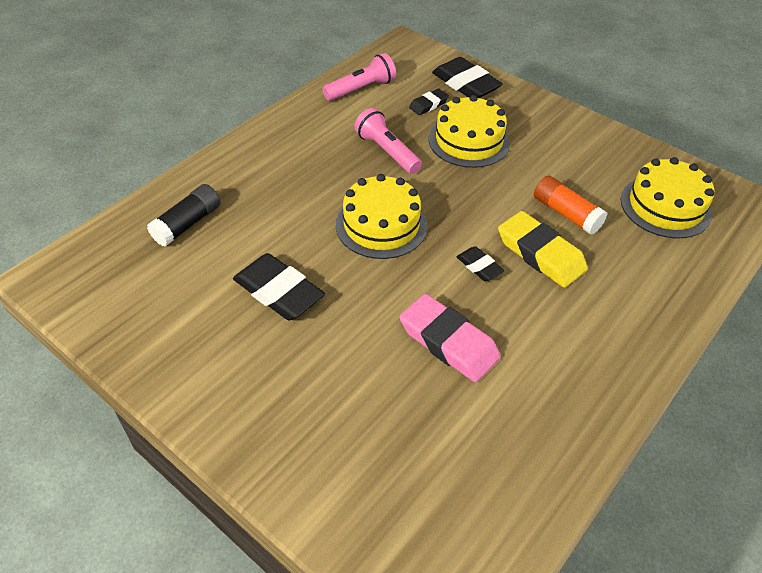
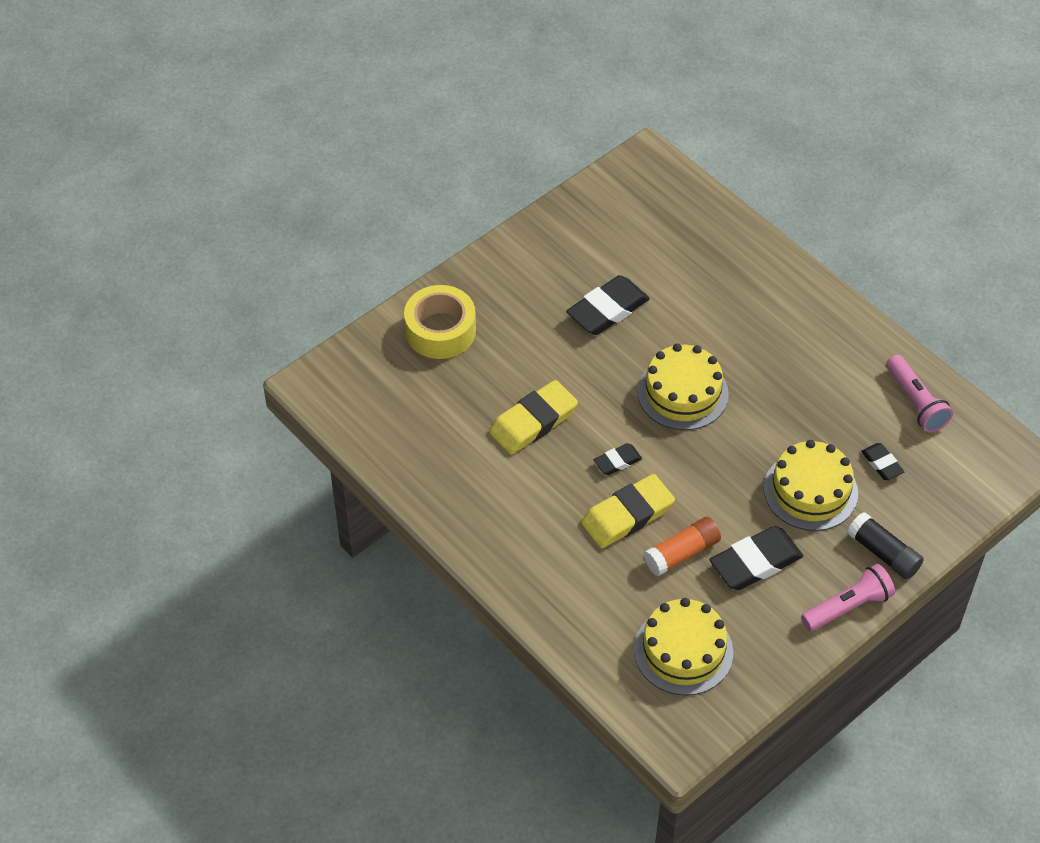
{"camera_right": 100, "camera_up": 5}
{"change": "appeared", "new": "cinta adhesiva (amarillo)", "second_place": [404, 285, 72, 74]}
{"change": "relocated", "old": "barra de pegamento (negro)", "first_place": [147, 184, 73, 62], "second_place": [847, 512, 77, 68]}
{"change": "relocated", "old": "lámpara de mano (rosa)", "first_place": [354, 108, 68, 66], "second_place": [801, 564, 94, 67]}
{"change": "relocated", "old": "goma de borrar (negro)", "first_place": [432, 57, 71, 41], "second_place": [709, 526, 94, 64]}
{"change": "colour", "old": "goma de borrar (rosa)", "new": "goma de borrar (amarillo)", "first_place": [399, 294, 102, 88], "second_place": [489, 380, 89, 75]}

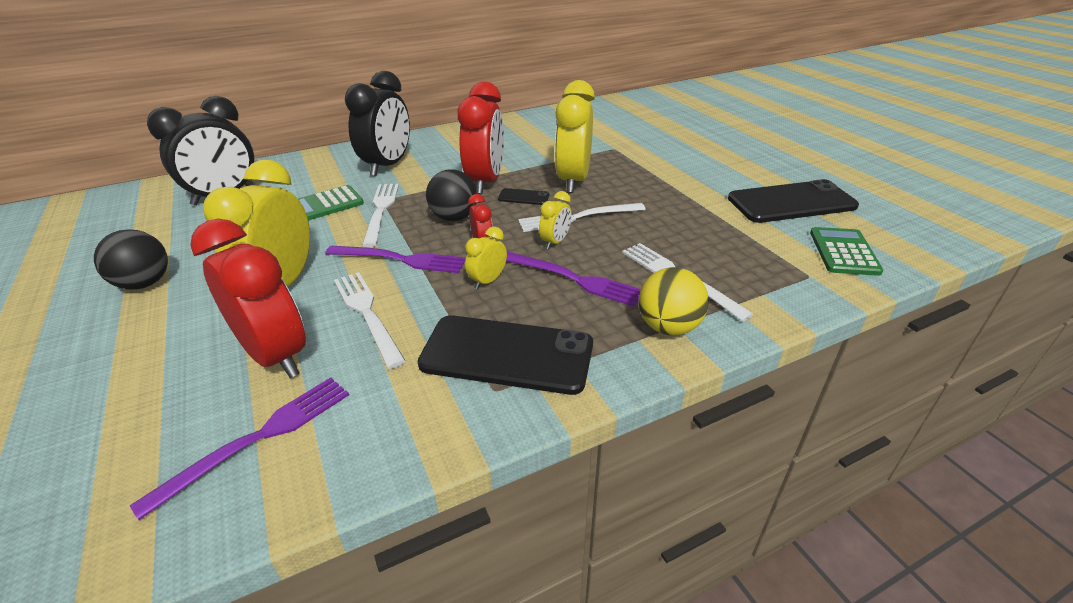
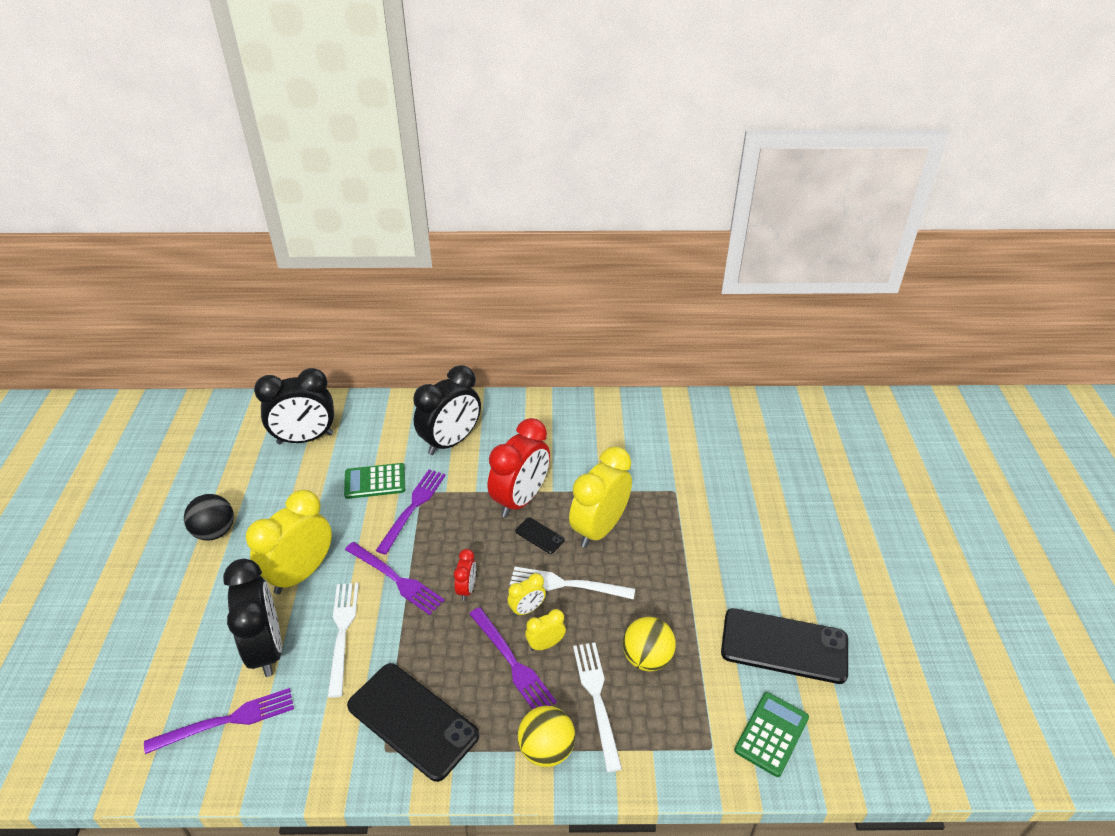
{"camera_right": 25, "camera_up": 5}
{"change": "missing", "old": "pelota (negro)", "first_place": [426, 169, 51, 52]}
{"change": "appeared", "new": "pelota (amarillo)", "second_place": [623, 617, 53, 55]}
{"change": "relocated", "old": "despertador (amarillo)", "first_place": [465, 226, 42, 63], "second_place": [525, 609, 41, 42]}
{"change": "colour", "old": "despertador (rojo)", "new": "despertador (negro)", "first_place": [190, 219, 116, 159], "second_place": [223, 559, 59, 118]}
{"change": "colour", "old": "tenedor (blanco)", "new": "tenedor (morado)", "first_place": [362, 184, 37, 63], "second_place": [376, 469, 70, 86]}

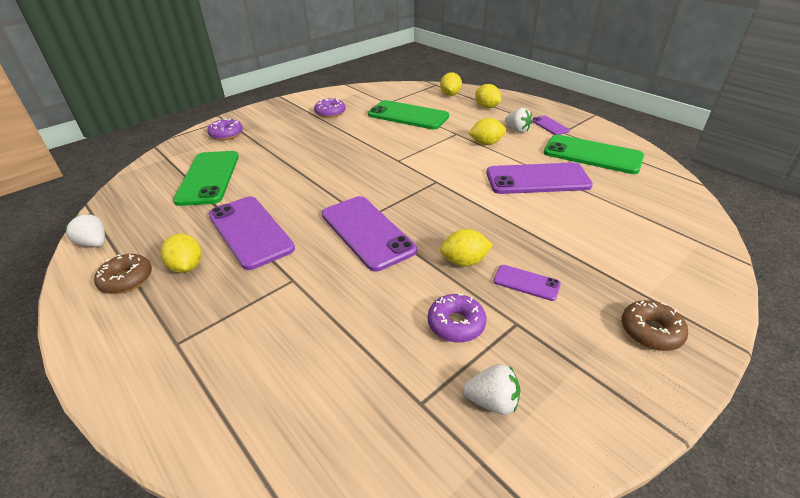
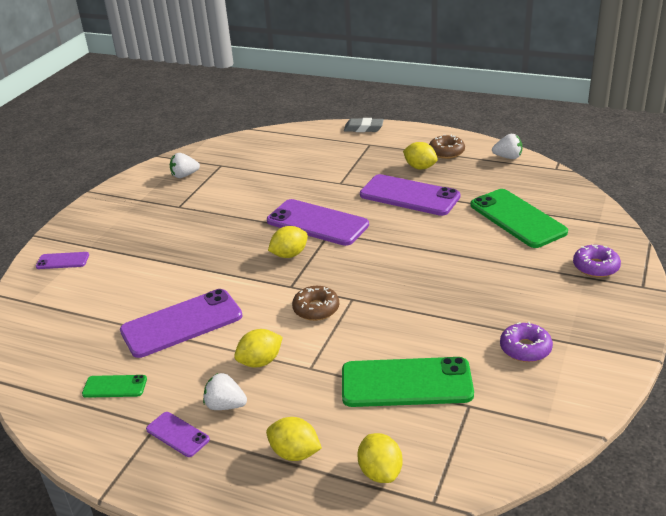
{"camera_right": 155, "camera_up": -5}
{"change": "missing", "old": "rosquilla (morado)", "first_place": [428, 294, 58, 49]}
{"change": "appeared", "new": "goma de borrar (gris)", "second_place": [344, 118, 40, 14]}
{"change": "relocated", "old": "limón (amarillo)", "first_place": [440, 229, 53, 37], "second_place": [268, 226, 40, 32]}
{"change": "relocated", "old": "móvil (morado)", "first_place": [494, 265, 67, 36], "second_place": [36, 252, 53, 17]}
{"change": "relocated", "old": "rosquilla (marrón)", "first_place": [622, 300, 66, 51], "second_place": [292, 286, 47, 35]}
{"change": "size", "old": "móvil (verde)", "first_place": [544, 135, 100, 39], "second_place": [82, 375, 65, 23], "factor": 0.48}

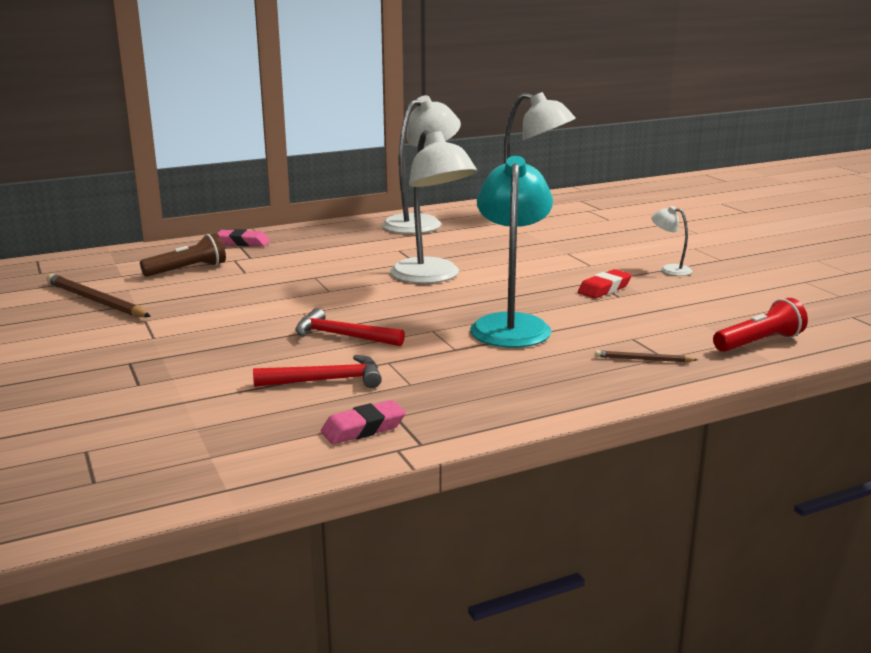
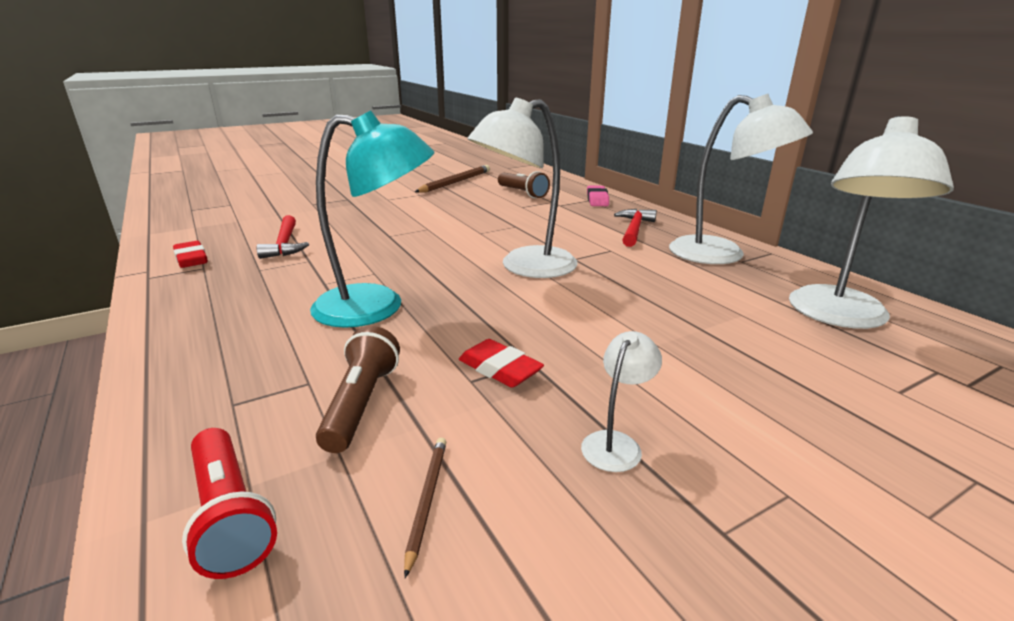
{"camera_right": 85, "camera_up": 5}
{"change": "appeared", "new": "lámpara de mano (marrón)", "second_place": [316, 326, 84, 127]}
{"change": "relocated", "old": "martillo (rojo)", "first_place": [295, 308, 110, 38], "second_place": [614, 209, 43, 38]}
{"change": "relocated", "old": "lápiz (marrón)", "first_place": [595, 350, 103, 12], "second_place": [404, 438, 43, 140]}
{"change": "colour", "old": "goma de borrar (rosa)", "new": "goma de borrar (rojo)", "first_place": [321, 400, 85, 44], "second_place": [173, 241, 35, 27]}

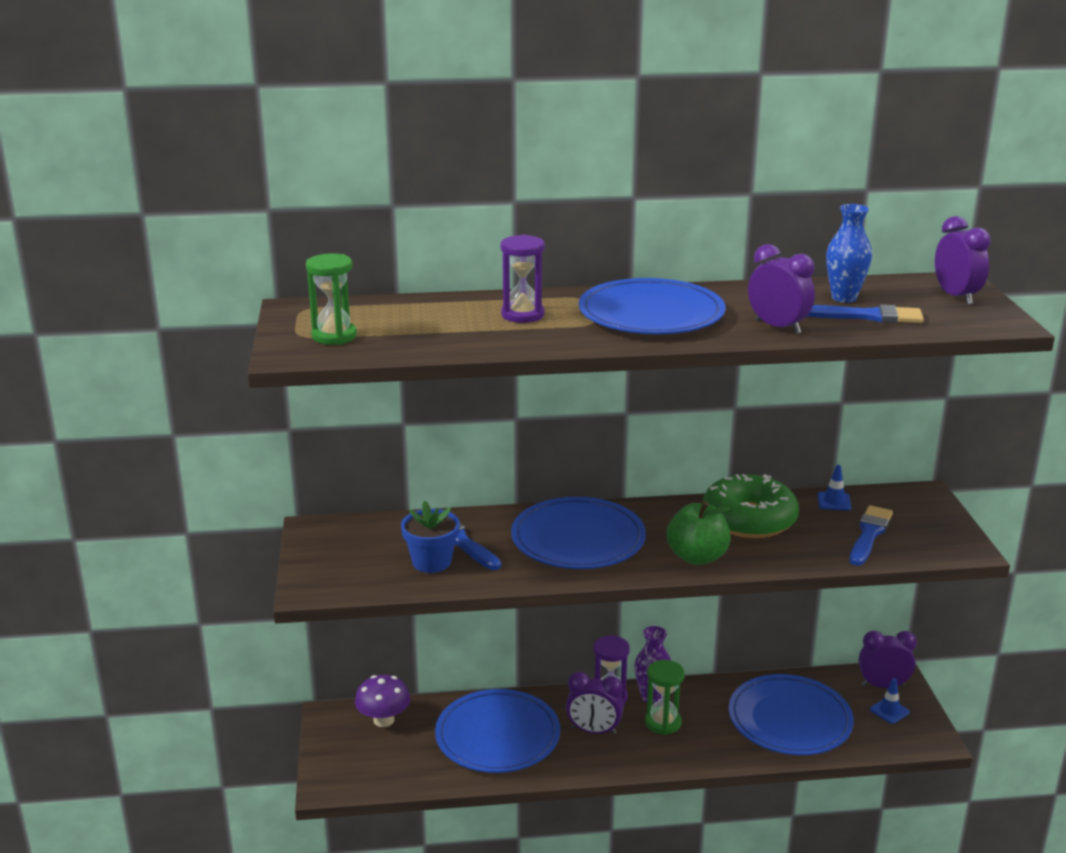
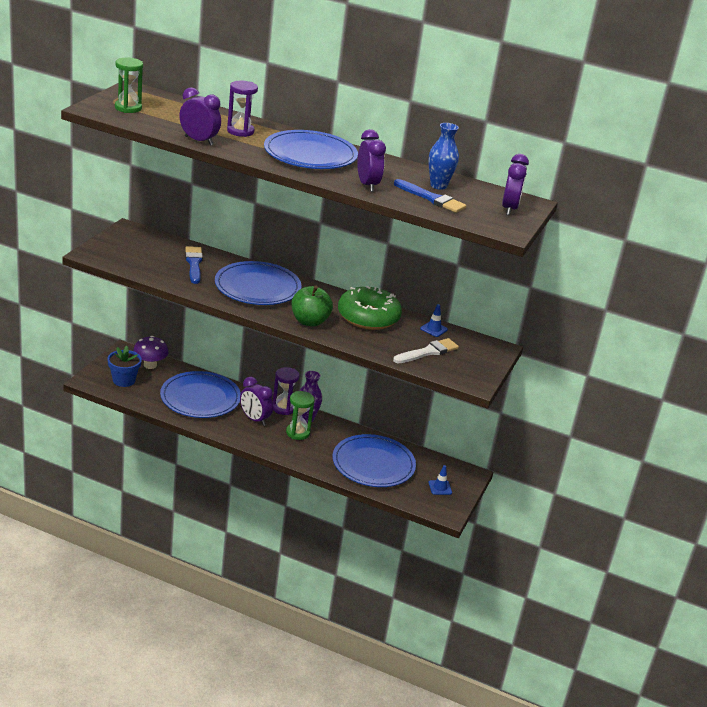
{"camera_right": 25, "camera_up": 5}
{"change": "relocated", "old": "maceta (azul)", "first_place": [401, 500, 59, 73], "second_place": [107, 346, 35, 41]}
{"change": "relocated", "old": "despertador (morado)", "first_place": [858, 631, 59, 57], "second_place": [179, 87, 42, 59]}
{"change": "colour", "old": "pincel (azul)", "new": "pincel (blanco)", "first_place": [850, 505, 43, 61], "second_place": [393, 338, 66, 25]}

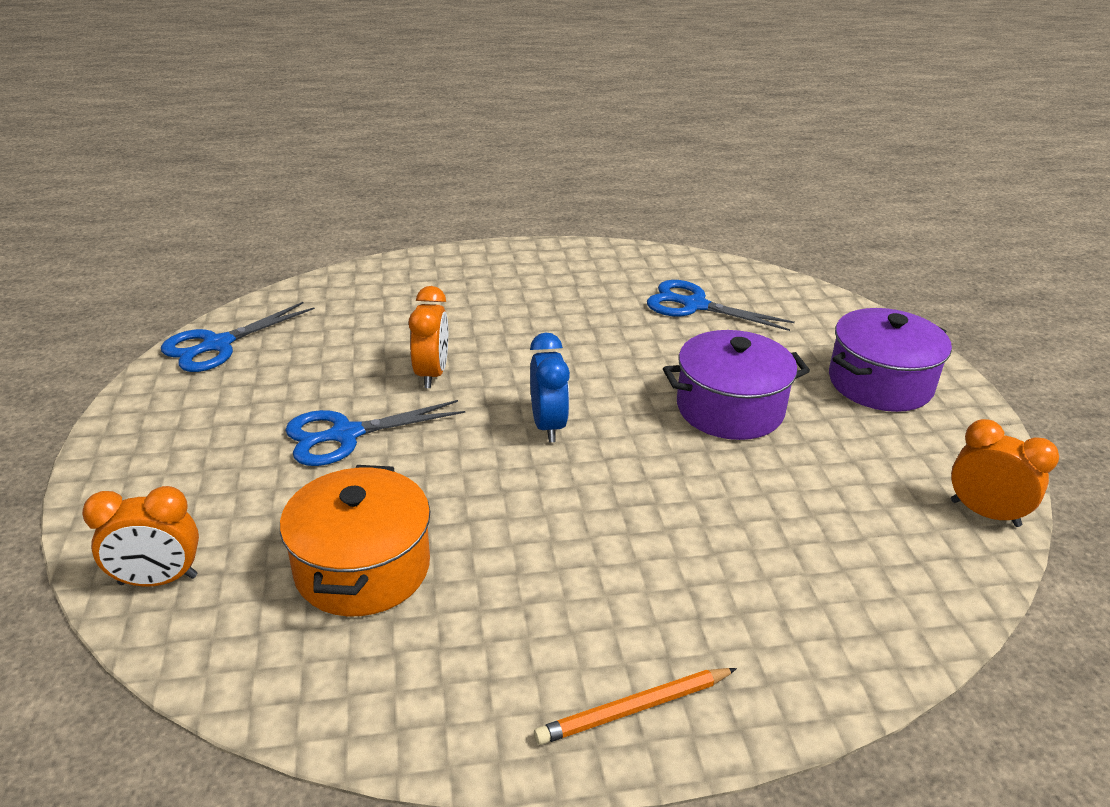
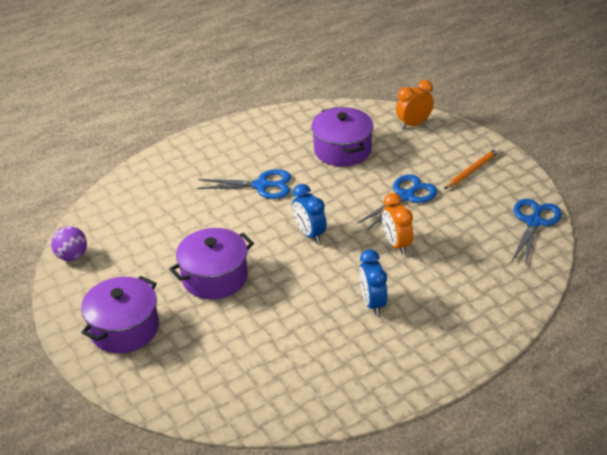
{"camera_right": 160, "camera_up": 5}
{"change": "appeared", "new": "despertador (azul)", "second_place": [359, 249, 28, 66]}
{"change": "relocated", "old": "lápiz (naranja)", "first_place": [534, 668, 203, 77], "second_place": [444, 148, 56, 41]}
{"change": "relocated", "old": "tijeras (azul)", "first_place": [647, 280, 148, 51], "second_place": [197, 169, 94, 30]}
{"change": "exchanged", "old": "despertador (naranja)", "new": "pelota (morado)", "first_place": [951, 419, 108, 108], "second_place": [51, 226, 36, 35]}
{"change": "colour", "old": "olla (naranja)", "new": "olla (morado)", "first_place": [280, 465, 150, 152], "second_place": [311, 107, 63, 60]}

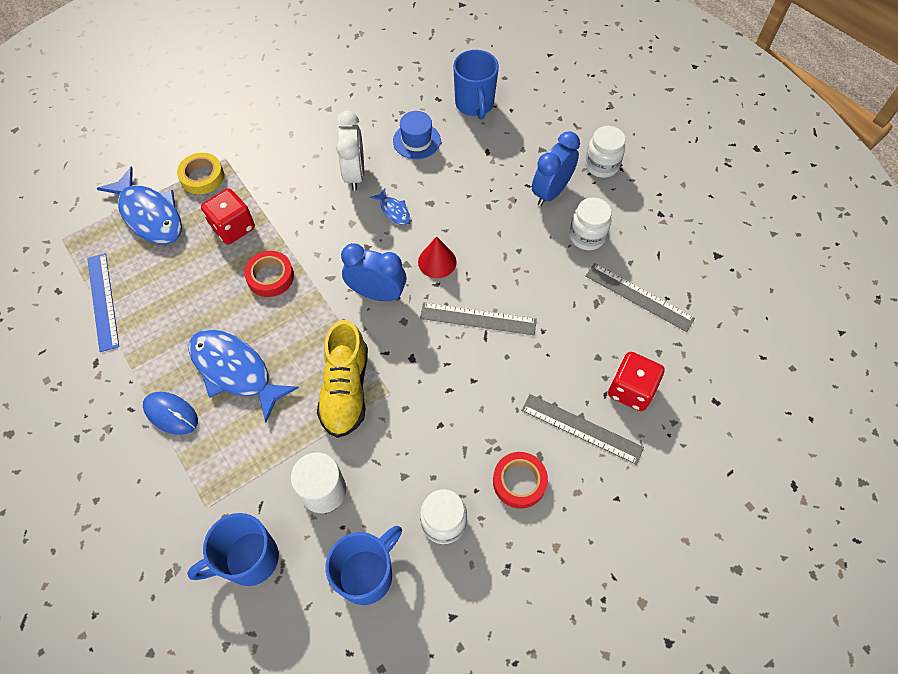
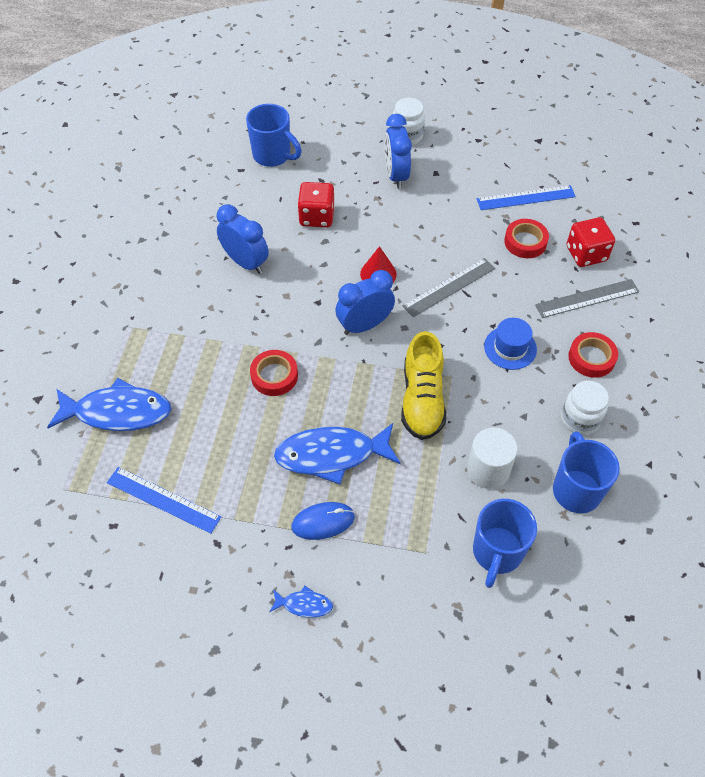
{"camera_right": -45, "camera_up": -5}
{"change": "missing", "old": "cinta adhesiva (amarillo)", "first_place": [177, 153, 47, 41]}
{"change": "missing", "old": "tarro (blanco)", "first_place": [569, 197, 43, 53]}
{"change": "appeared", "new": "cinta adhesiva (rojo)", "second_place": [504, 219, 45, 39]}
{"change": "relocated", "old": "dado (rojo)", "first_place": [201, 188, 54, 56], "second_place": [298, 182, 37, 45]}
{"change": "relocated", "old": "pez (azul)", "first_place": [370, 188, 40, 37], "second_place": [270, 586, 63, 32]}
{"change": "relocated", "old": "sombrero (azul)", "first_place": [393, 111, 48, 48], "second_place": [484, 318, 53, 52]}
{"change": "colour", "old": "despertador (blanco)", "new": "despertador (azul)", "first_place": [336, 111, 28, 80], "second_place": [217, 204, 52, 70]}
{"change": "colour", "old": "regla (gris)", "new": "regla (azul)", "first_place": [585, 263, 110, 69], "second_place": [477, 185, 99, 25]}
{"change": "spun", "old": "zapato (amarillo)", "first_place": [317, 320, 51, 118], "second_place": [401, 331, 45, 109], "degrees": 45}

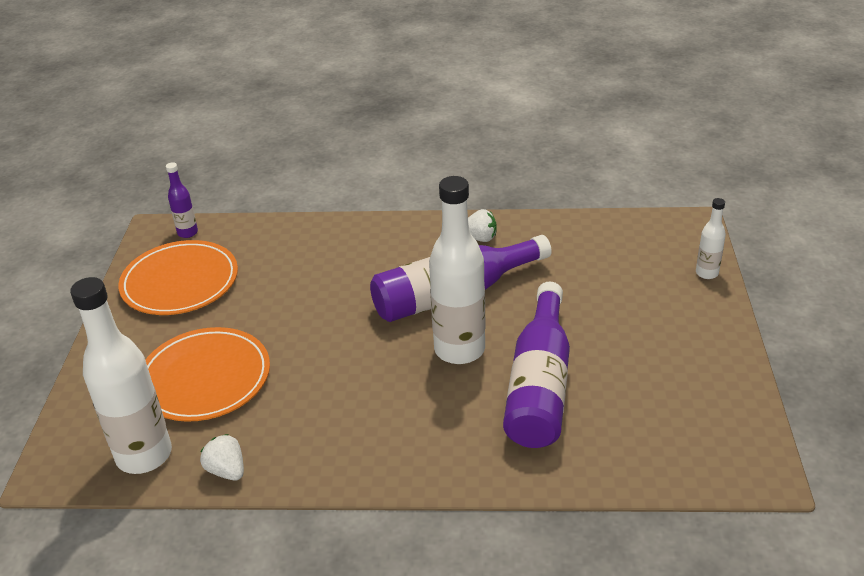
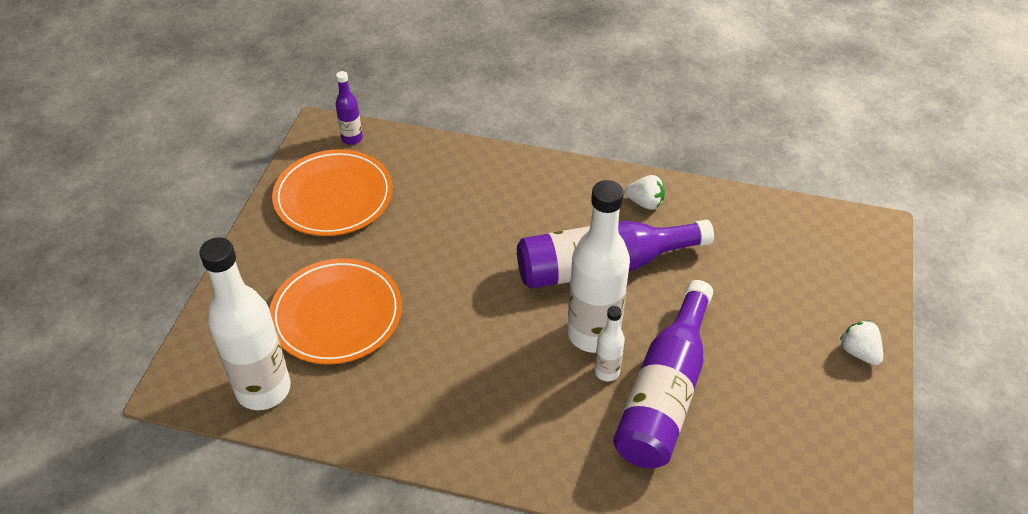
{"camera_right": 10, "camera_up": 10}
{"change": "relocated", "old": "fresa (blanco)", "first_place": [200, 434, 44, 46], "second_place": [840, 320, 43, 45]}
{"change": "relocated", "old": "botella (blanco)", "first_place": [696, 198, 30, 81], "second_place": [594, 306, 31, 75]}

